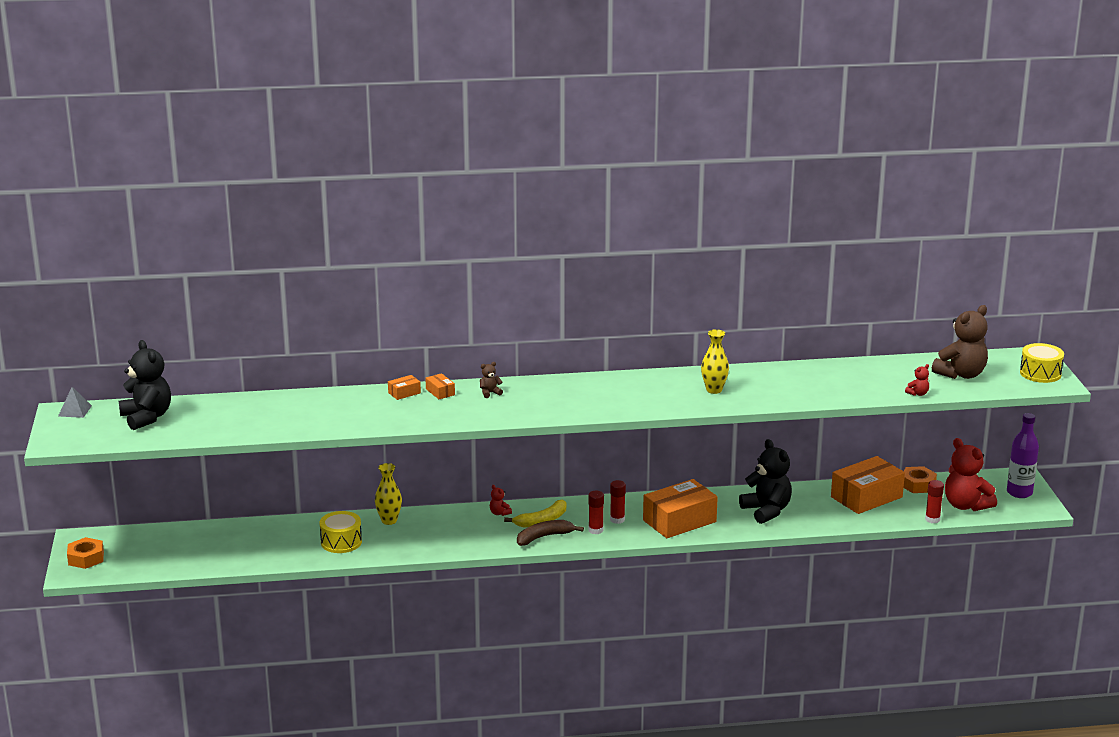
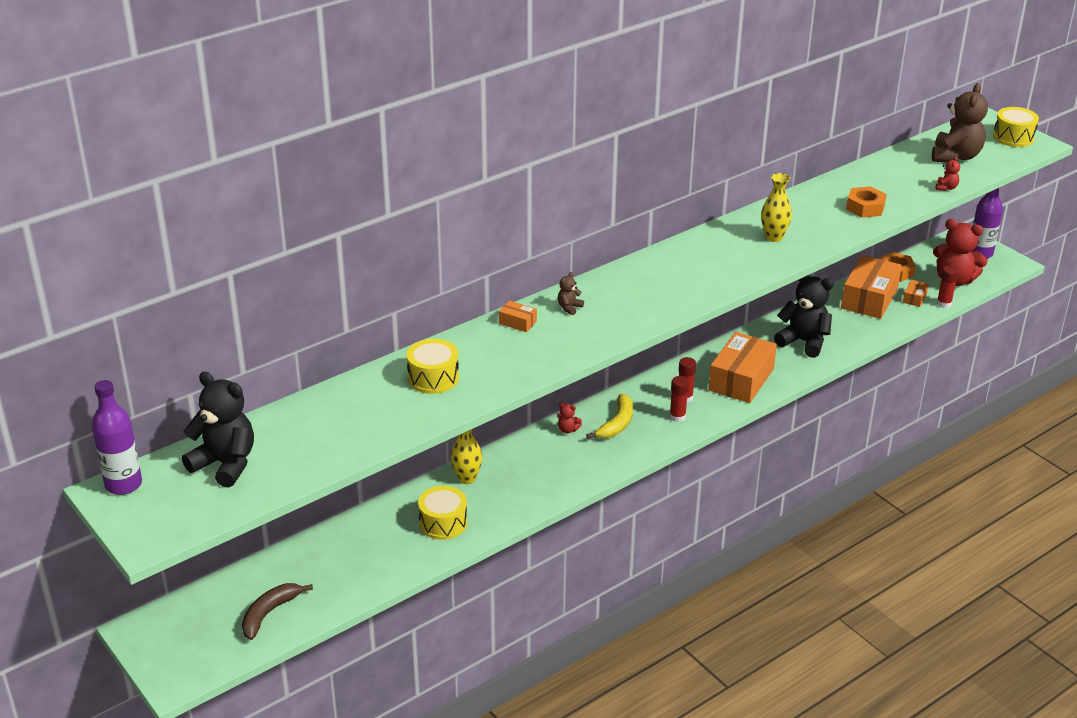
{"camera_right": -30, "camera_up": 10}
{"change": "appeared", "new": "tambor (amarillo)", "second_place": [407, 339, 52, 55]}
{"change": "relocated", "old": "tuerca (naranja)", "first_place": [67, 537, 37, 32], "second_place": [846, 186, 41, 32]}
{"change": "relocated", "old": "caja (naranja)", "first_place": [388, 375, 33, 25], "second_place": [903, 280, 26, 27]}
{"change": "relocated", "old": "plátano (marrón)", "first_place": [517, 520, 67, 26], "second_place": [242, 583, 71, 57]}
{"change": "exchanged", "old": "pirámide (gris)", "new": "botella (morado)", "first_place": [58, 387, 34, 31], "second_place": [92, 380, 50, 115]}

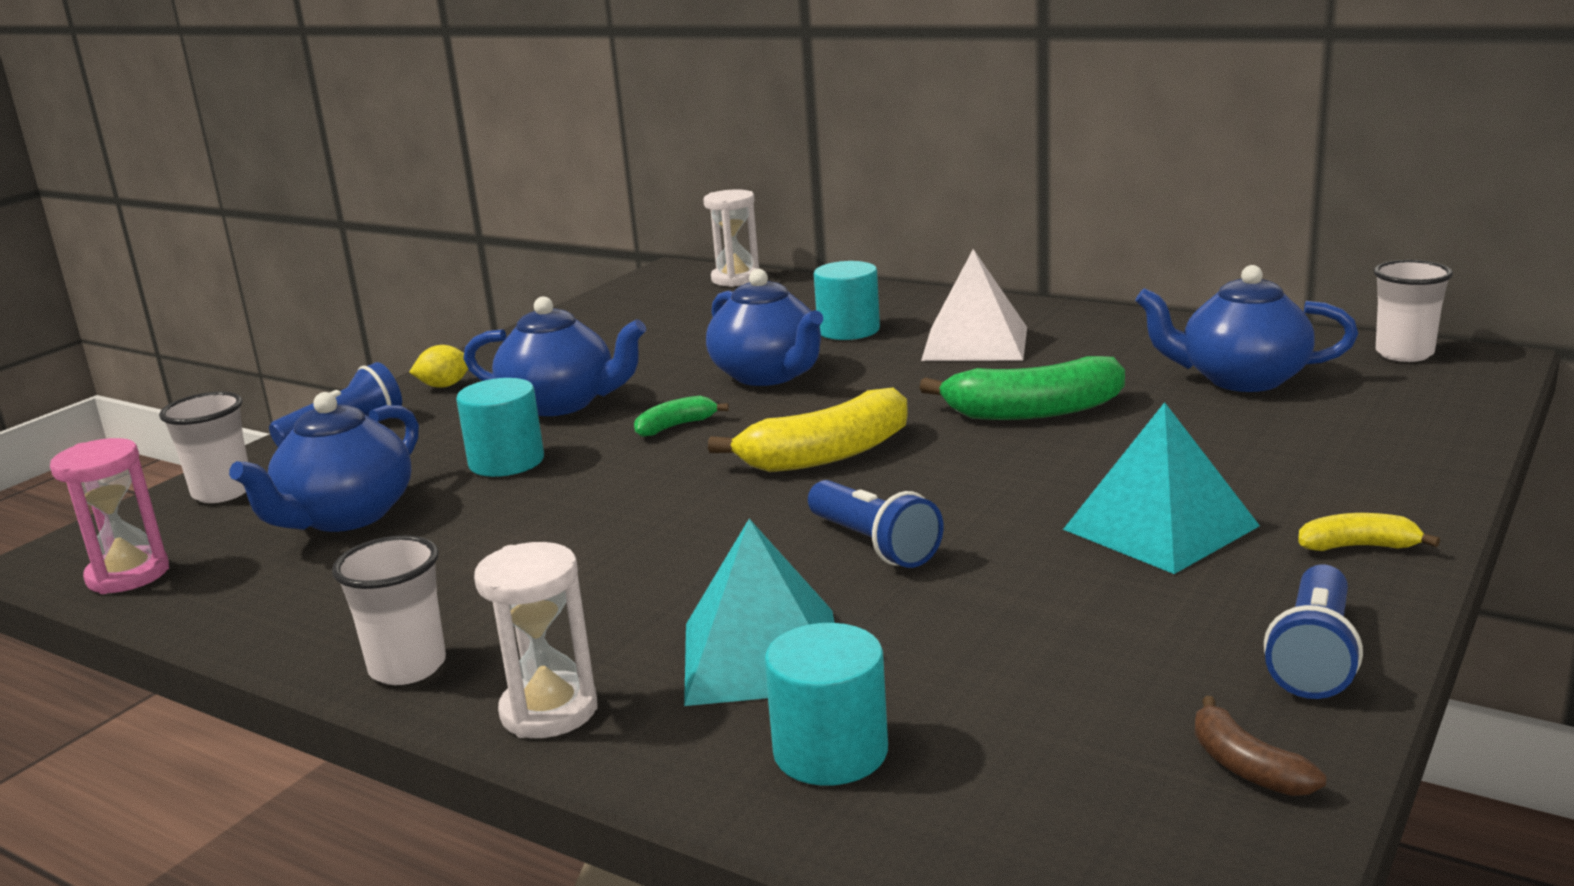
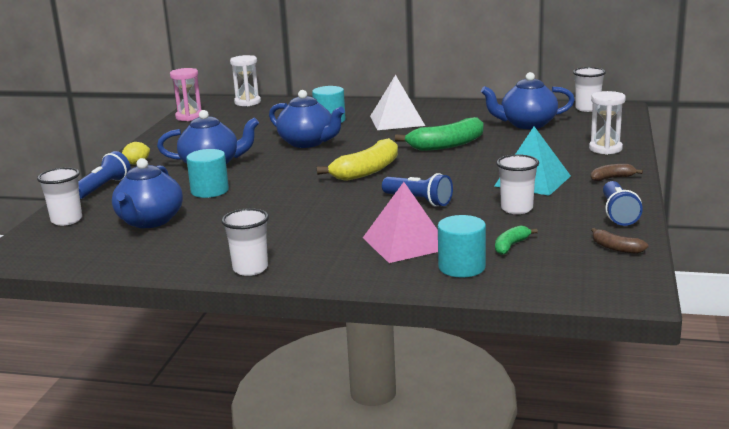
{"camera_right": -20, "camera_up": 0}
{"change": "appeared", "new": "vaso (blanco)", "second_place": [496, 154, 43, 60]}
{"change": "relocated", "old": "reloj de arena (rosa)", "first_place": [50, 438, 119, 156], "second_place": [170, 68, 32, 53]}
{"change": "relocated", "old": "reloj de arena (blanco)", "first_place": [474, 542, 124, 196], "second_place": [589, 91, 37, 64]}
{"change": "relocated", "old": "plátano (verde)", "first_place": [634, 396, 95, 41], "second_place": [495, 225, 43, 30]}
{"change": "colour", "old": "pirámide (turquesa)", "new": "pirámide (rosa)", "first_place": [684, 519, 150, 187], "second_place": [363, 182, 75, 81]}
{"change": "colour", "old": "plátano (amarillo)", "new": "plátano (marrón)", "first_place": [1298, 513, 142, 38], "second_place": [591, 164, 52, 17]}

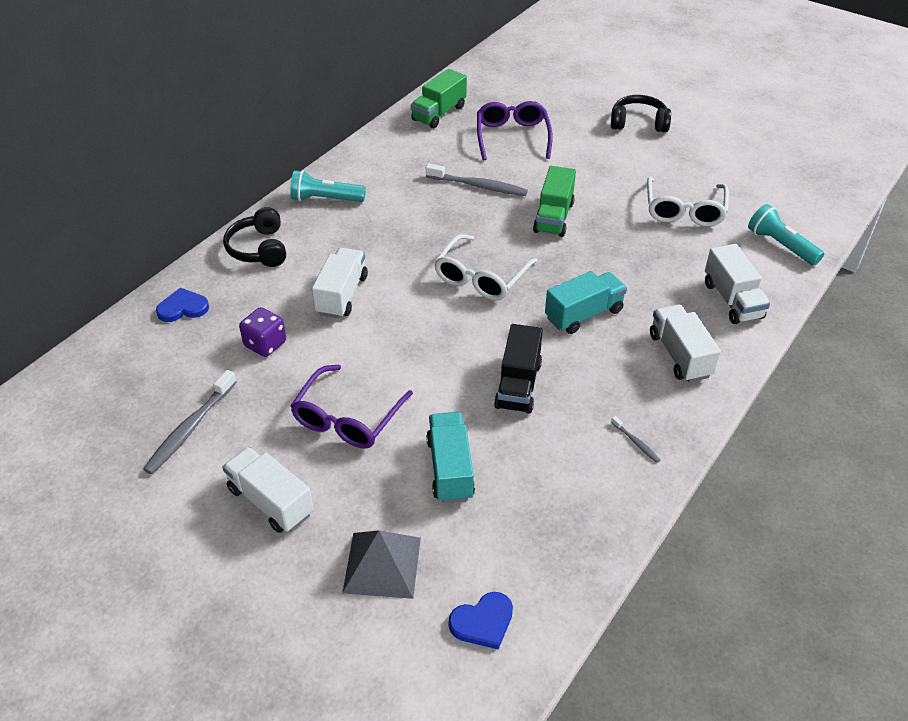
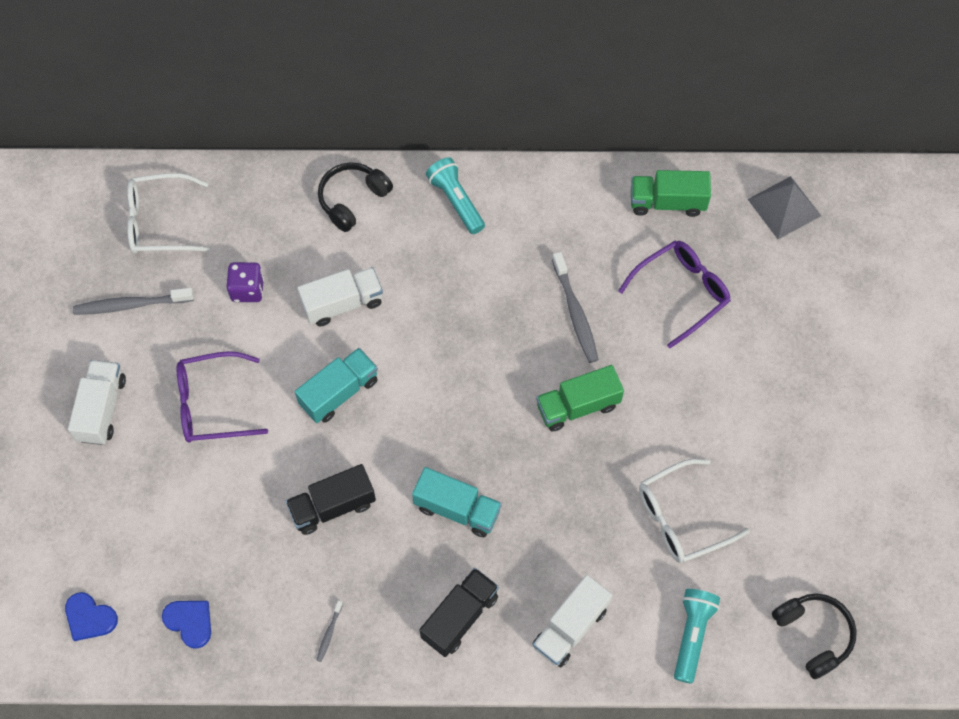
{"camera_right": 55, "camera_up": 20}
{"change": "relocated", "old": "corazón (azul)", "first_place": [156, 288, 53, 34], "second_place": [162, 601, 49, 48]}
{"change": "relocated", "old": "pirámide (gris)", "first_place": [342, 530, 79, 69], "second_place": [748, 176, 73, 63]}
{"change": "relocated", "old": "camión (turquesa)", "first_place": [426, 412, 49, 91], "second_place": [295, 348, 83, 75]}
{"change": "relocated", "old": "gafas (blanco)", "first_place": [434, 234, 104, 66], "second_place": [127, 173, 83, 81]}
{"change": "relocated", "old": "auriculares (negro)", "first_place": [611, 95, 60, 37], "second_place": [772, 593, 85, 86]}
{"change": "colour", "old": "camión (blanco)", "new": "camión (negro)", "first_place": [650, 305, 71, 77], "second_place": [420, 568, 79, 89]}

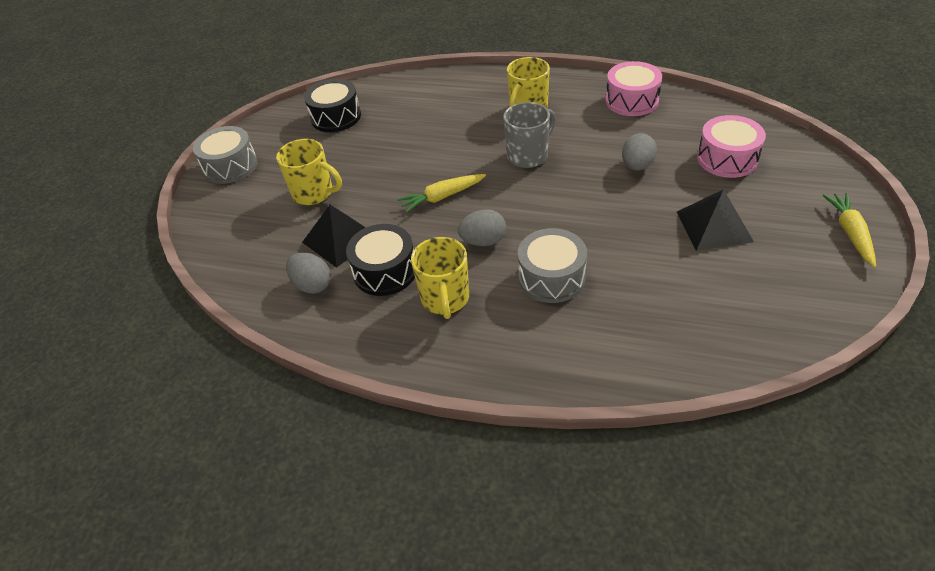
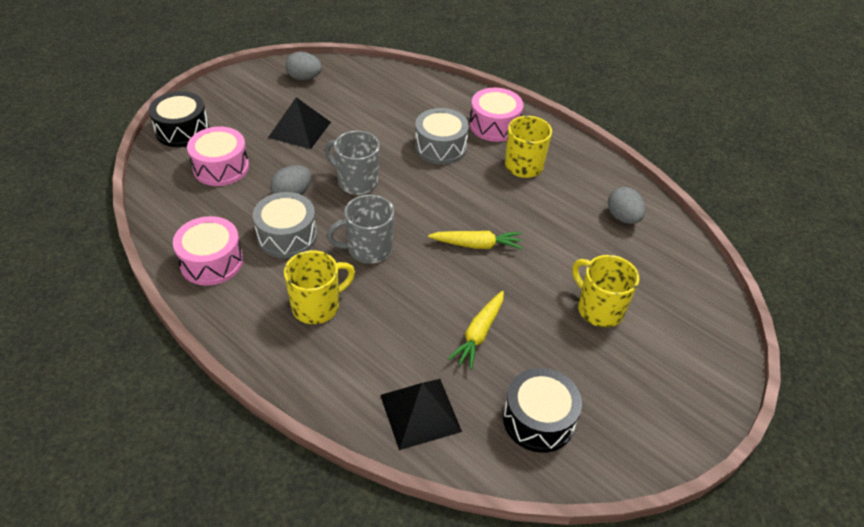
{"camera_right": -160, "camera_up": 0}
{"change": "appeared", "new": "taza (gris)", "second_place": [325, 131, 55, 64]}
{"change": "appeared", "new": "tambor (rosa)", "second_place": [470, 88, 53, 54]}
{"change": "relocated", "old": "tambor (gris)", "first_place": [193, 126, 65, 58], "second_place": [253, 192, 64, 66]}
{"change": "relocated", "old": "pirámide (negro)", "first_place": [302, 205, 64, 63], "second_place": [380, 379, 82, 71]}
{"change": "relocated", "old": "tambor (negro)", "first_place": [346, 224, 69, 72], "second_place": [149, 91, 60, 56]}
{"change": "relocated", "old": "huevo (gris)", "first_place": [458, 209, 48, 37], "second_place": [285, 52, 37, 28]}
{"change": "relocated", "old": "zanahoria (amarillo)", "first_place": [823, 193, 53, 74], "second_place": [448, 291, 56, 79]}

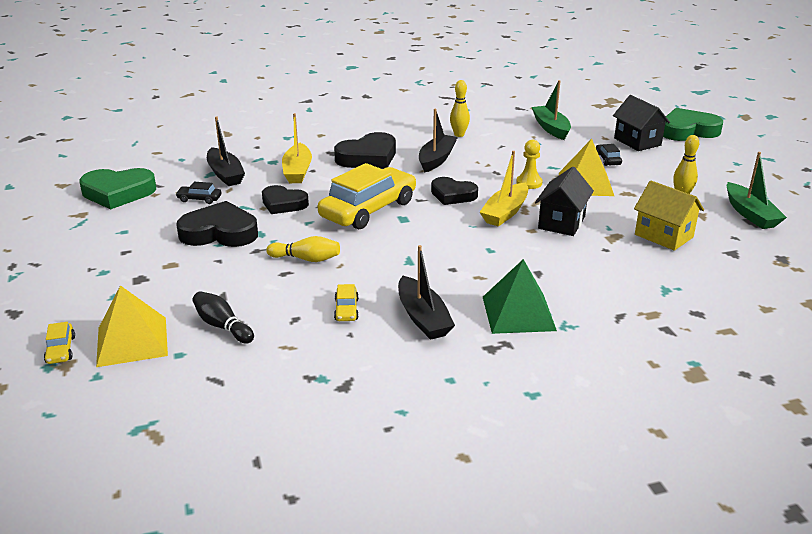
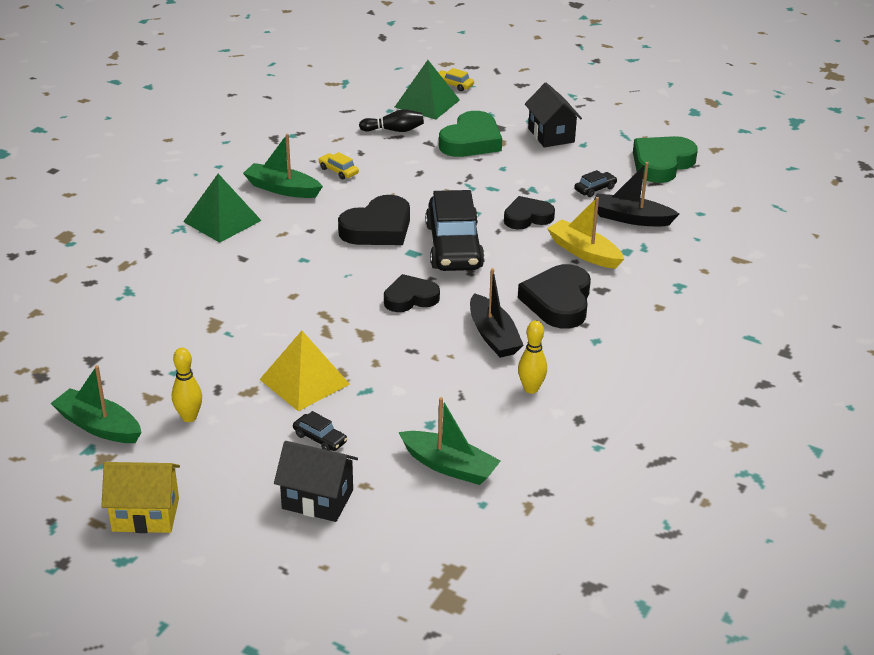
{"camera_right": 135, "camera_up": 5}
{"change": "missing", "old": "bolo (amarillo)", "first_place": [266, 236, 74, 26]}
{"change": "missing", "old": "barco (amarillo)", "first_place": [480, 151, 48, 75]}
{"change": "missing", "old": "peón (amarillo)", "first_place": [516, 140, 27, 49]}
{"change": "relocated", "old": "corazón (negro)", "first_place": [176, 201, 82, 46], "second_place": [338, 195, 72, 50]}
{"change": "relocated", "old": "casa (negro)", "first_place": [535, 167, 59, 69], "second_place": [525, 83, 57, 64]}
{"change": "relocated", "old": "casa (amarillo)", "first_place": [634, 181, 70, 70], "second_place": [101, 462, 79, 71]}
{"change": "relocated", "old": "corazón (verde)", "first_place": [663, 108, 60, 33], "second_place": [439, 111, 63, 46]}
{"change": "colour", "old": "pirámide (amarillo)", "new": "pirámide (verde)", "first_place": [96, 285, 72, 82], "second_place": [395, 60, 65, 60]}
{"change": "colour", "old": "coche (amarillo)", "new": "coche (negro)", "first_place": [318, 163, 98, 66], "second_place": [425, 190, 60, 81]}
{"change": "colour", "old": "barco (negro)", "new": "barco (verde)", "first_place": [398, 245, 57, 95], "second_place": [243, 134, 80, 64]}

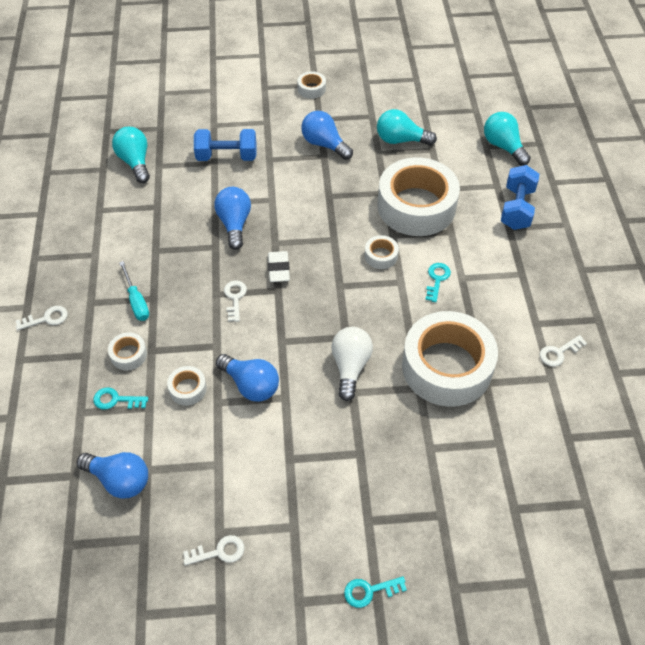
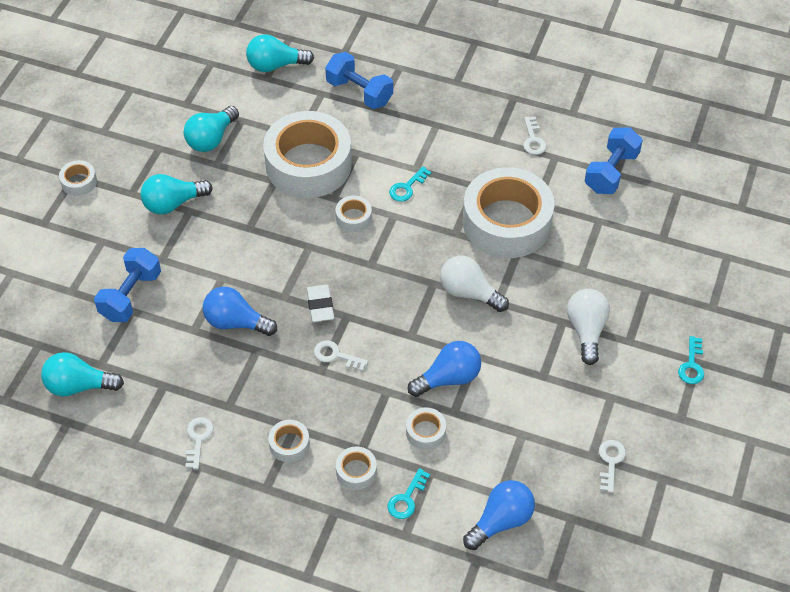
{"camera_right": -65, "camera_up": 0}
{"change": "appeared", "new": "bombilla (blanco)", "second_place": [567, 289, 43, 76]}
{"change": "appeared", "new": "mancuerna (azul)", "second_place": [585, 127, 58, 67]}
{"change": "relocated", "old": "llave (blanco)", "first_place": [16, 306, 52, 25], "second_place": [185, 417, 29, 52]}
{"change": "exchanged", "old": "destornillador (turquesa)", "new": "cinta adhesiva (blanco)", "first_place": [119, 261, 30, 60], "second_place": [268, 420, 42, 42]}
{"change": "colour", "old": "bombilla (azul)", "new": "bombilla (turquesa)", "first_place": [301, 111, 52, 49], "second_place": [140, 174, 73, 41]}
{"change": "spun", "old": "goma de borrar (blanco)", "first_place": [268, 251, 22, 31], "second_place": [307, 285, 27, 37], "degrees": 60}
{"change": "spun", "old": "llave (turquesa)", "first_place": [425, 263, 26, 39], "second_place": [389, 167, 42, 35], "degrees": -90}

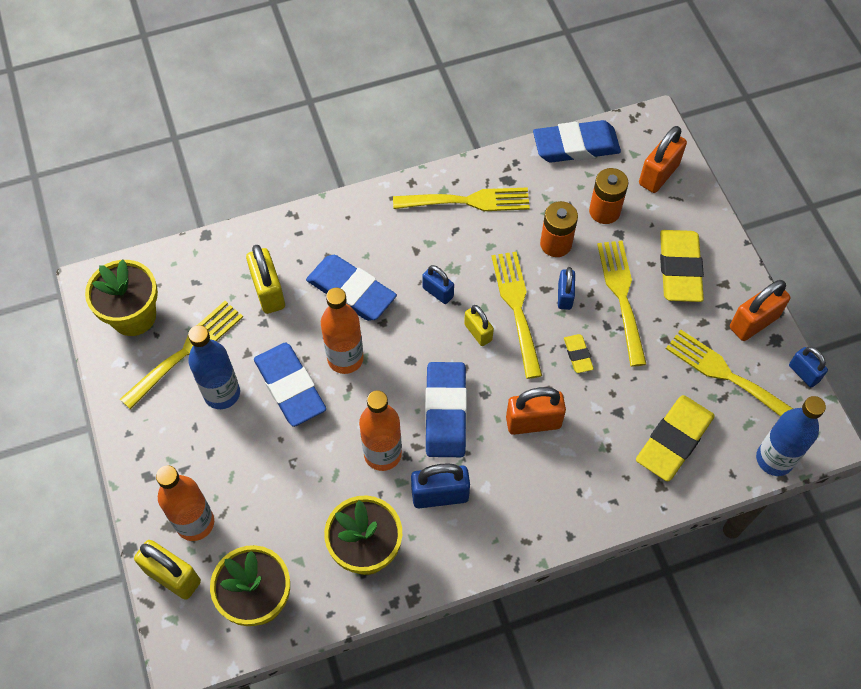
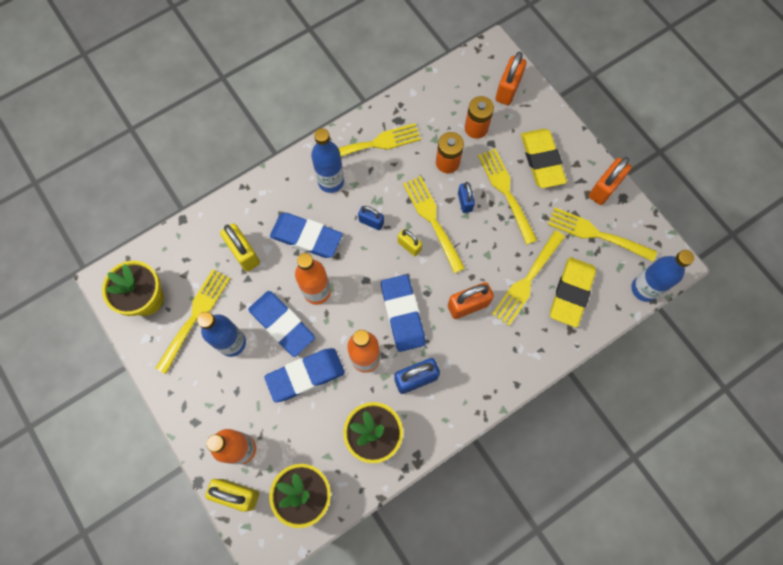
{"camera_right": -15, "camera_up": 10}
{"change": "missing", "old": "goma de borrar (amarillo)", "first_place": [564, 334, 30, 39]}
{"change": "missing", "old": "candado (azul)", "first_place": [789, 347, 39, 40]}
{"change": "appeared", "new": "botella (azul)", "second_place": [311, 128, 33, 65]}
{"change": "appeared", "new": "tenedor (amarillo)", "second_place": [492, 230, 73, 96]}
{"change": "relocated", "old": "goma de borrar (azul)", "first_place": [533, 120, 88, 43], "second_place": [264, 348, 81, 54]}

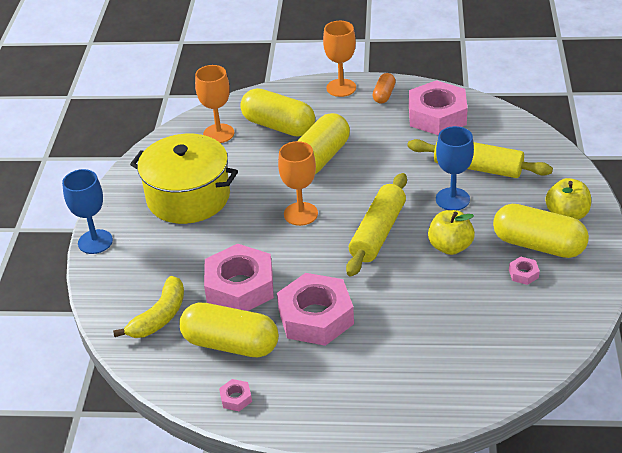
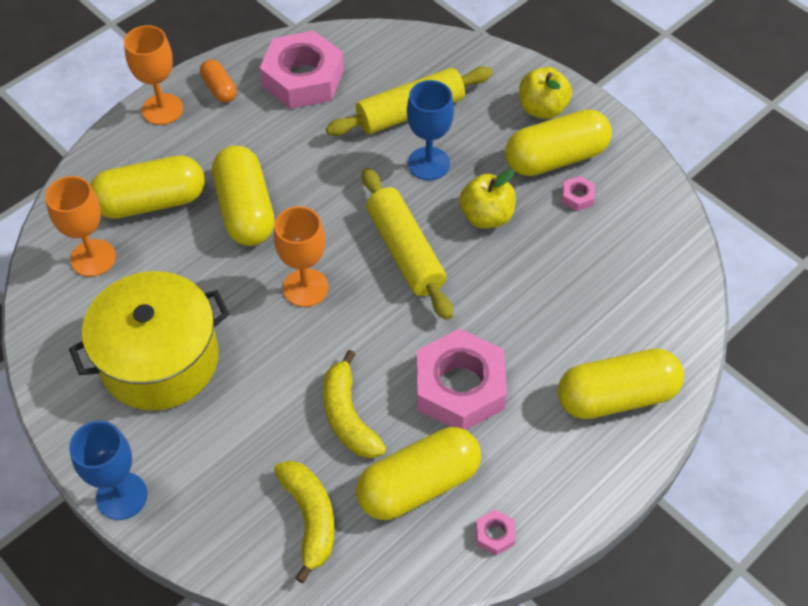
{"camera_right": -50, "camera_up": 15}
{"change": "appeared", "new": "cápsula (amarillo)", "second_place": [558, 348, 126, 71]}
{"change": "exchanged", "old": "tuerca (rosa)", "new": "plátano (amarillo)", "first_place": [204, 244, 70, 67], "second_place": [323, 350, 63, 109]}

